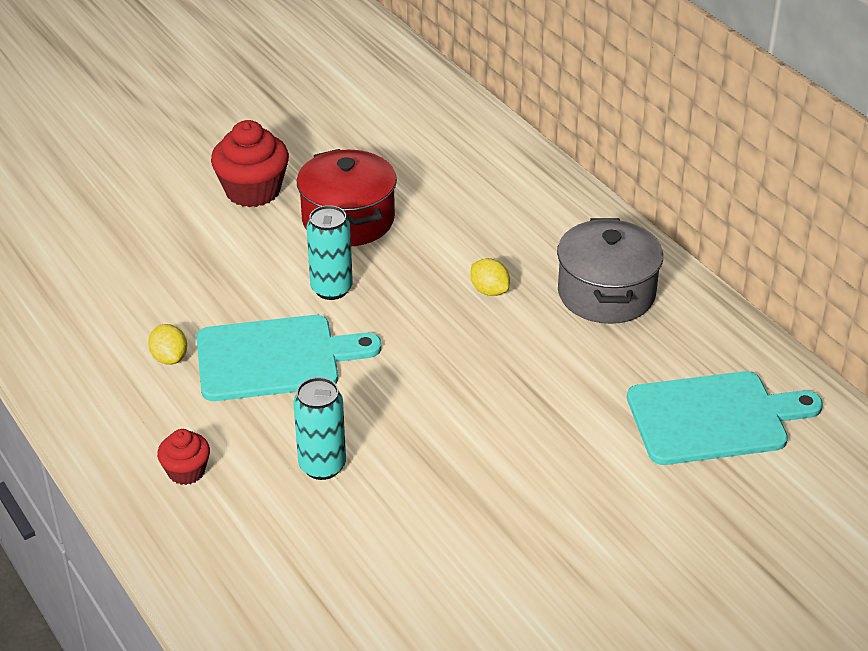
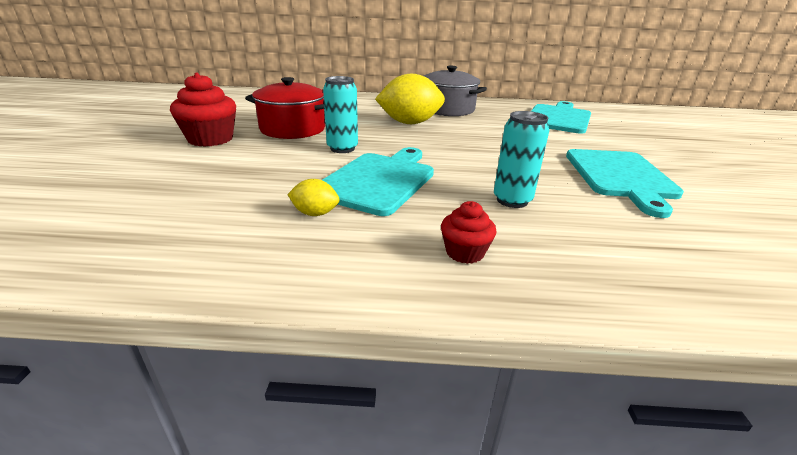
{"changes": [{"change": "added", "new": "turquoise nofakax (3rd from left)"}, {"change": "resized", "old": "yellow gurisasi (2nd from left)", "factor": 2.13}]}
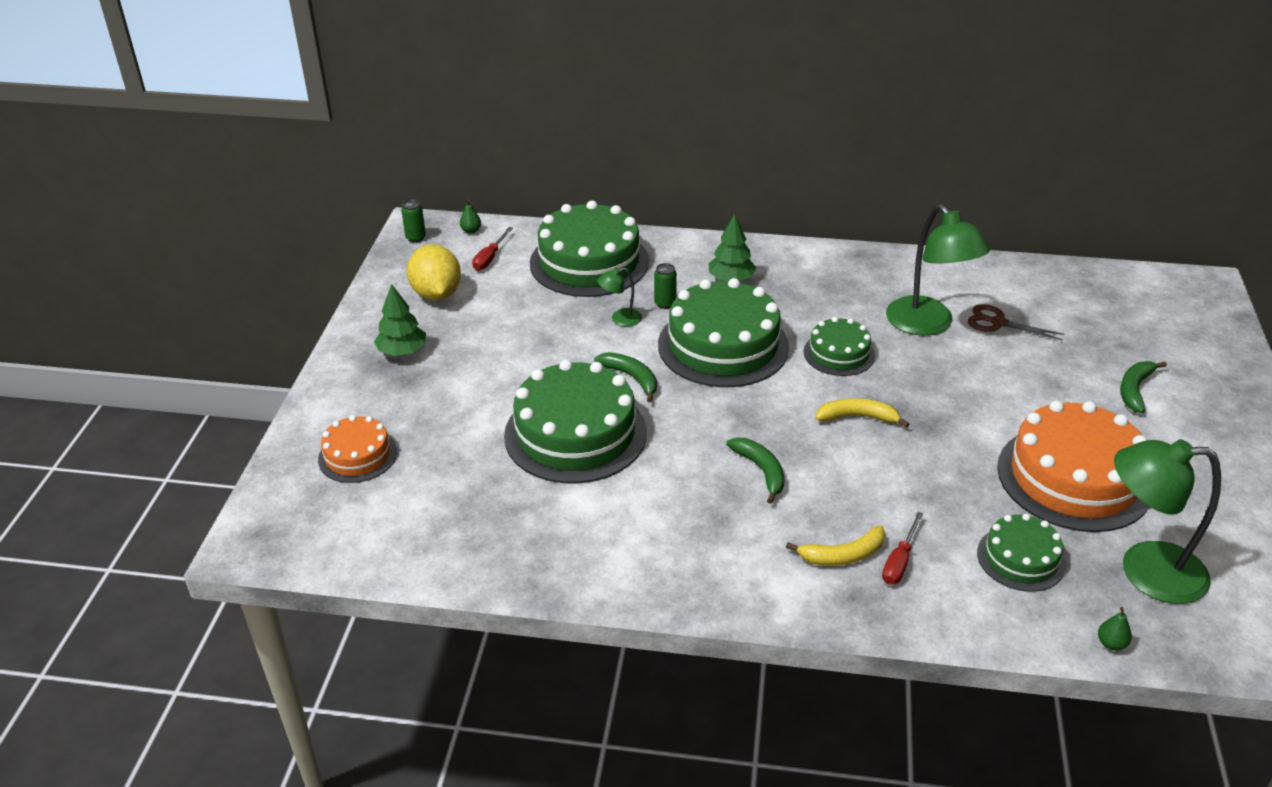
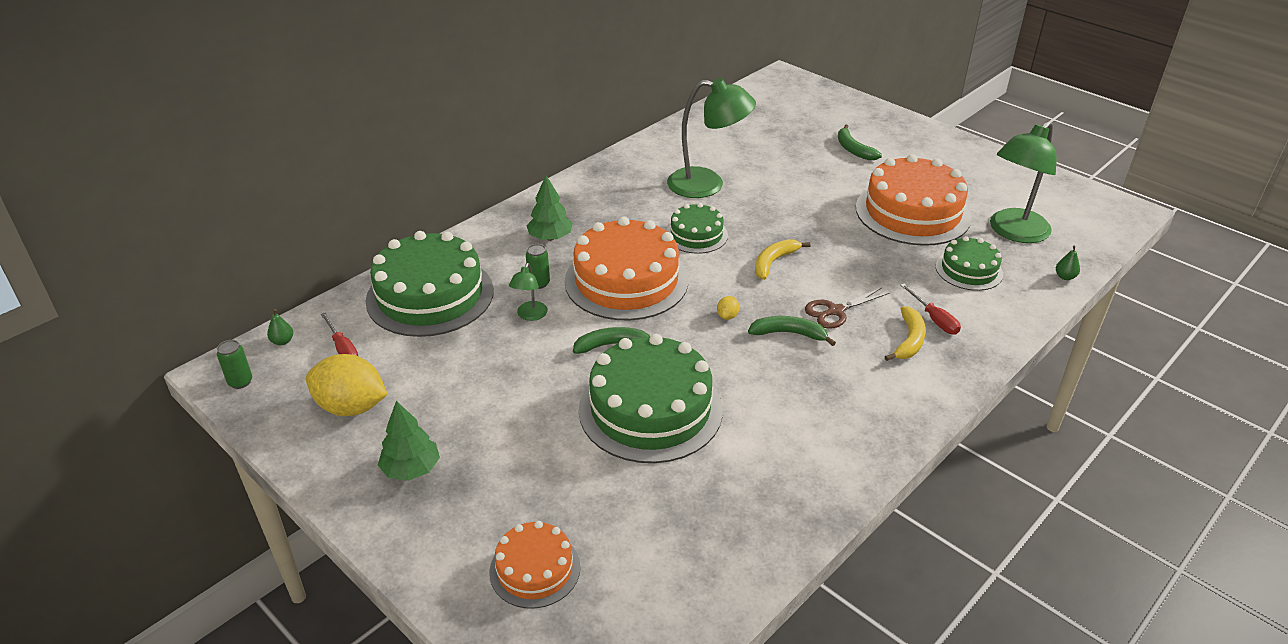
{"changes": [{"change": "added", "new": "yellow gurisasi (2nd from left)"}, {"change": "moved", "old": "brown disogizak"}, {"change": "recoloured", "old": "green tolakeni (3rd from left)", "new": "orange tolakeni (2nd from left)"}]}
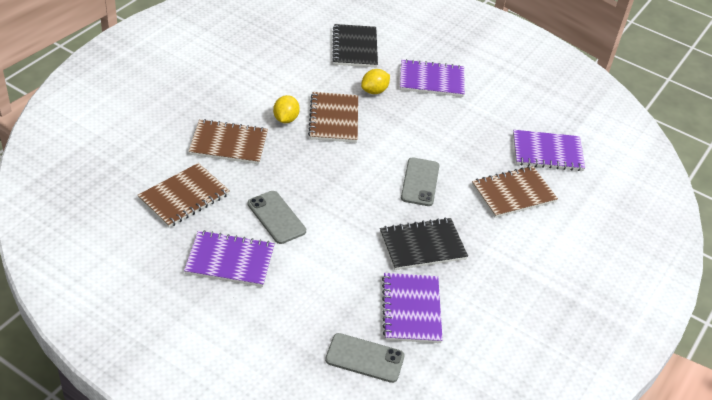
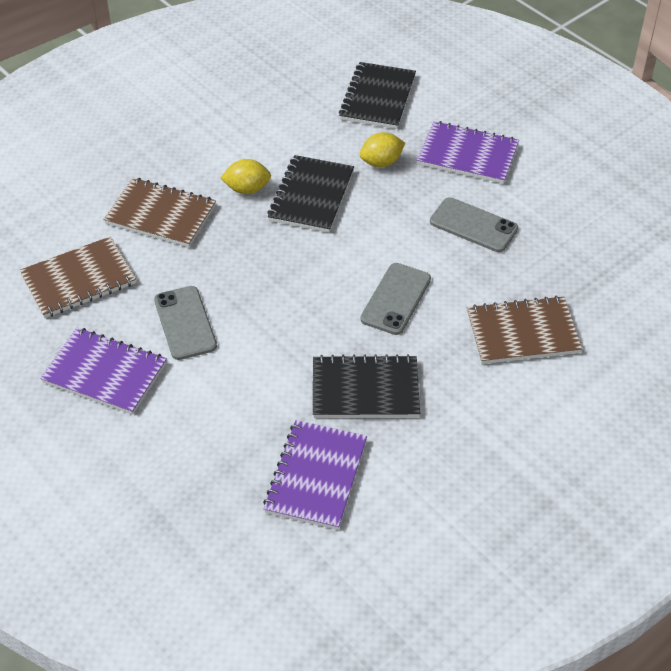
{"changes": [{"change": "removed", "old": "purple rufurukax (4th from left)"}, {"change": "moved", "old": "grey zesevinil (2nd from left in the first image)", "new": "grey zesevinil (3rd from left)"}, {"change": "recoloured", "old": "brown rufurukax (3rd from left)", "new": "black rufurukax (1st from left)"}, {"change": "turned", "old": "yellow gurisasi (1st from left)", "degrees": 60}]}
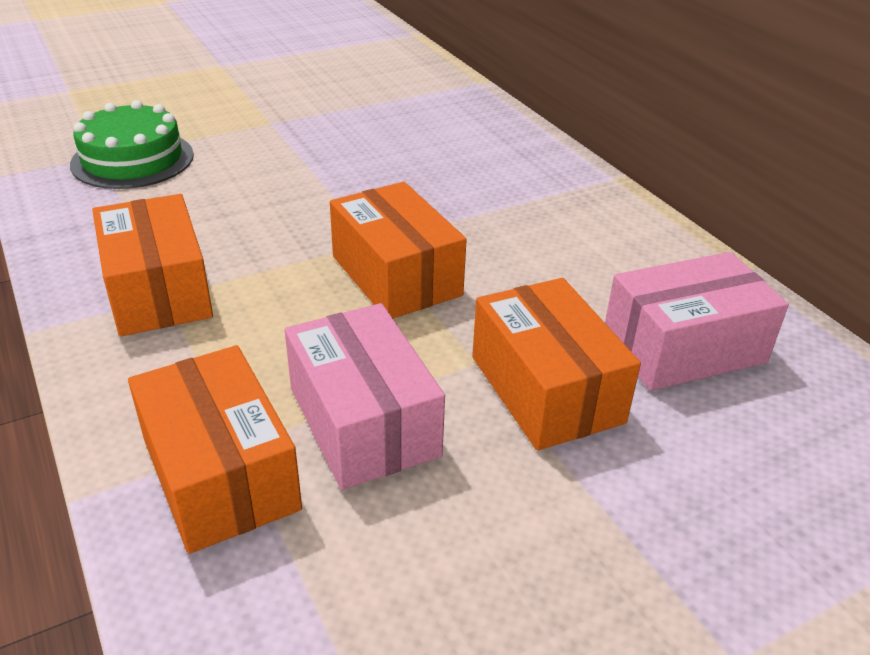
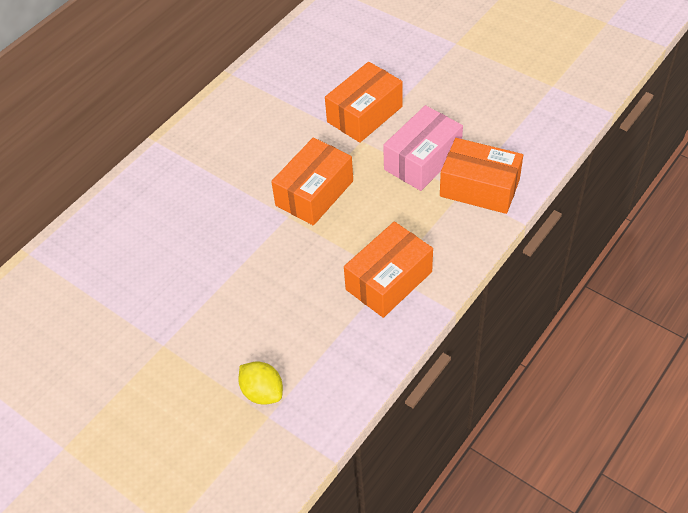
{"changes": [{"change": "removed", "old": "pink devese (2nd from left)"}, {"change": "replaced", "old": "green tolakeni", "new": "yellow gurisasi"}, {"change": "turned", "old": "orange devese (2nd from left in the first image)", "degrees": 75}]}
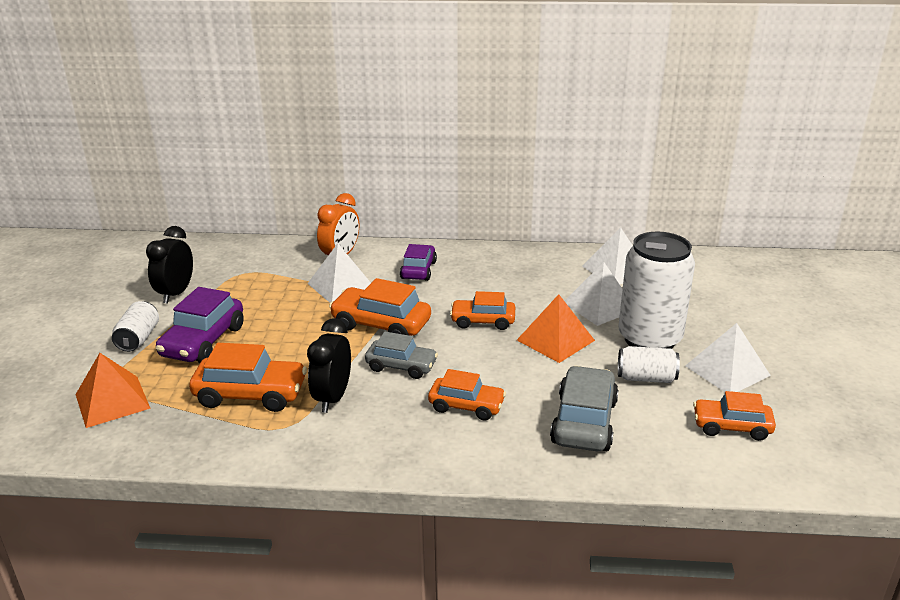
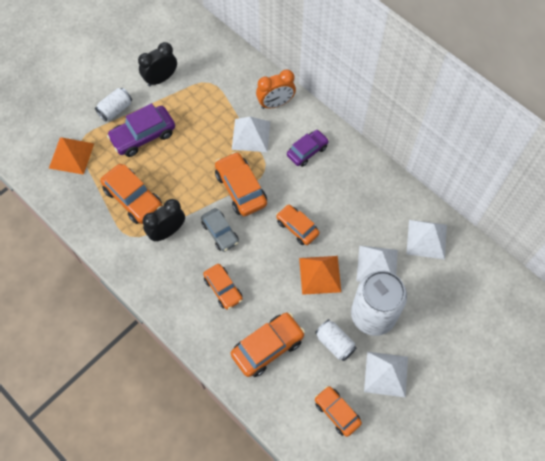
{"changes": [{"change": "recoloured", "old": "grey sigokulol (2nd from left)", "new": "orange sigokulol (4th from left)"}]}
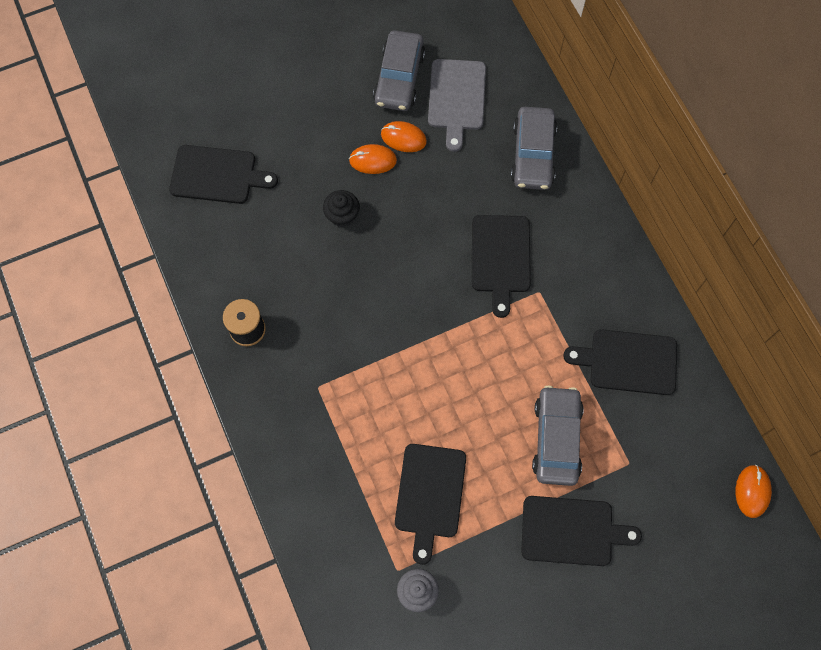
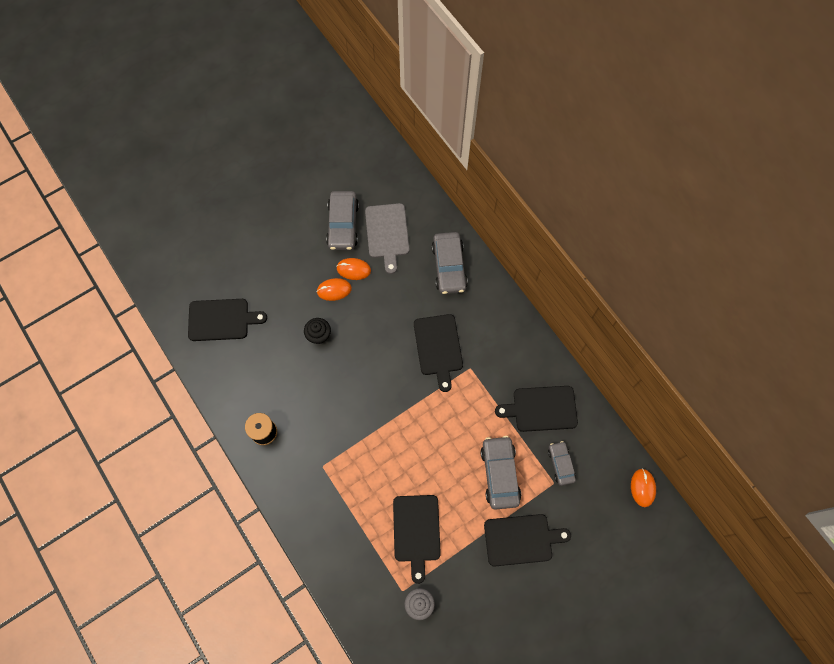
{"changes": [{"change": "added", "new": "grey sigokulol (4th from left)"}]}
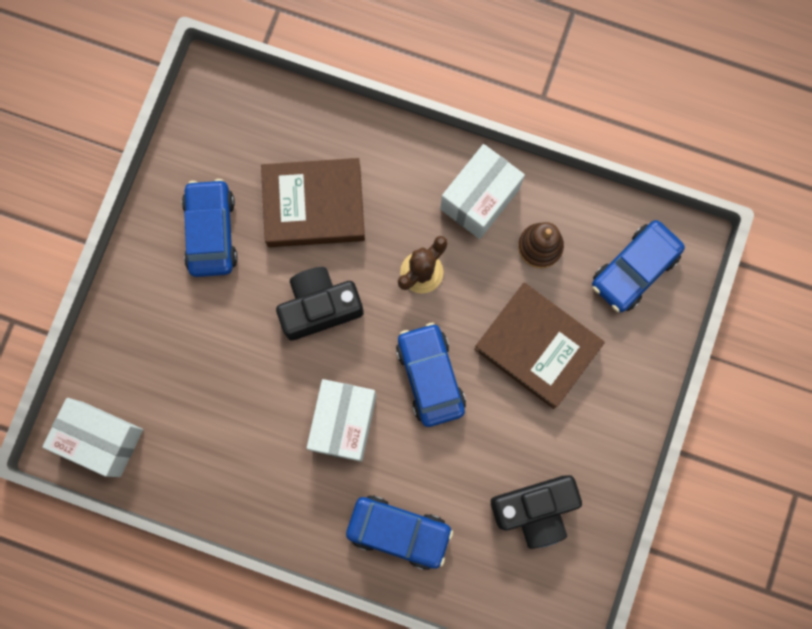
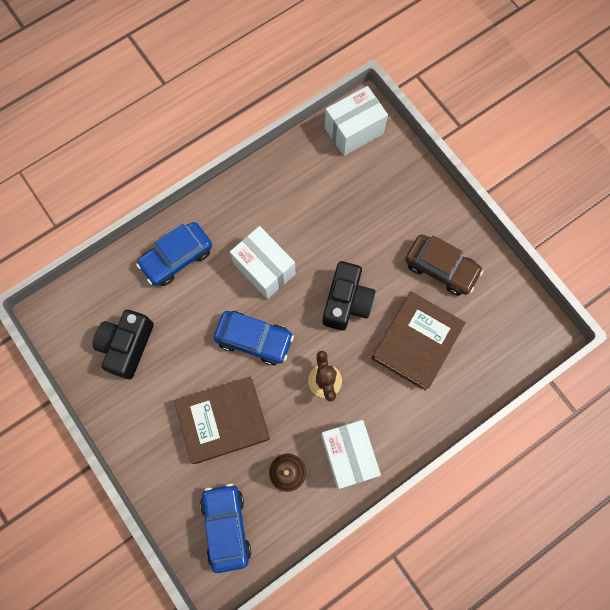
{"changes": [{"change": "recoloured", "old": "blue sigokulol (1st from left)", "new": "brown sigokulol"}]}
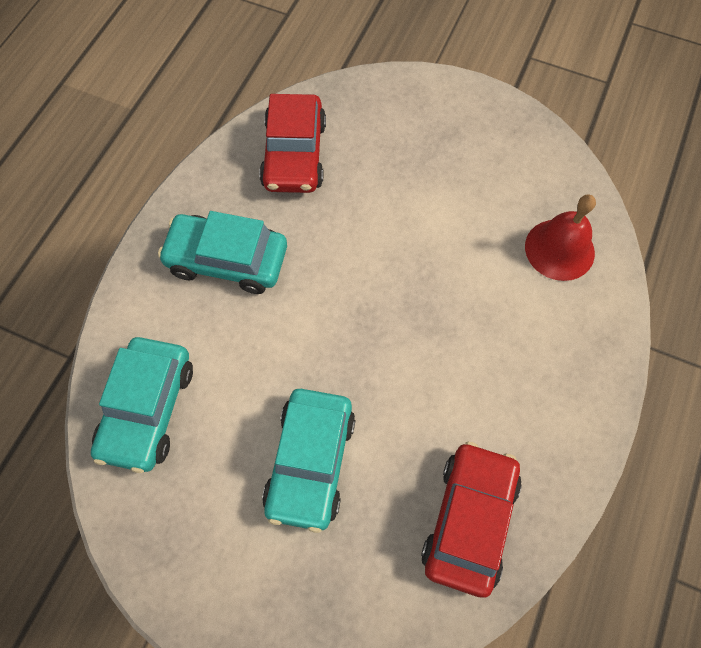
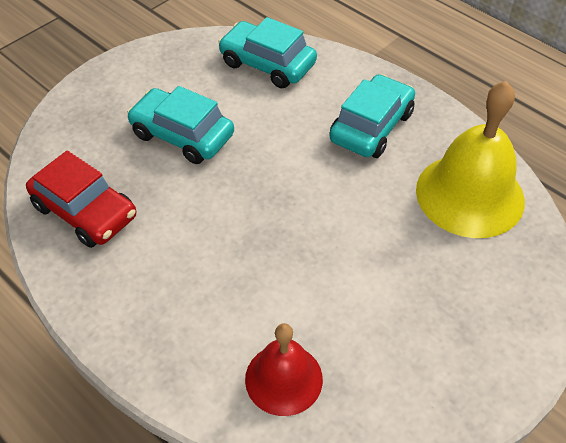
{"changes": [{"change": "replaced", "old": "red sigokulol (1st from left)", "new": "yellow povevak"}]}
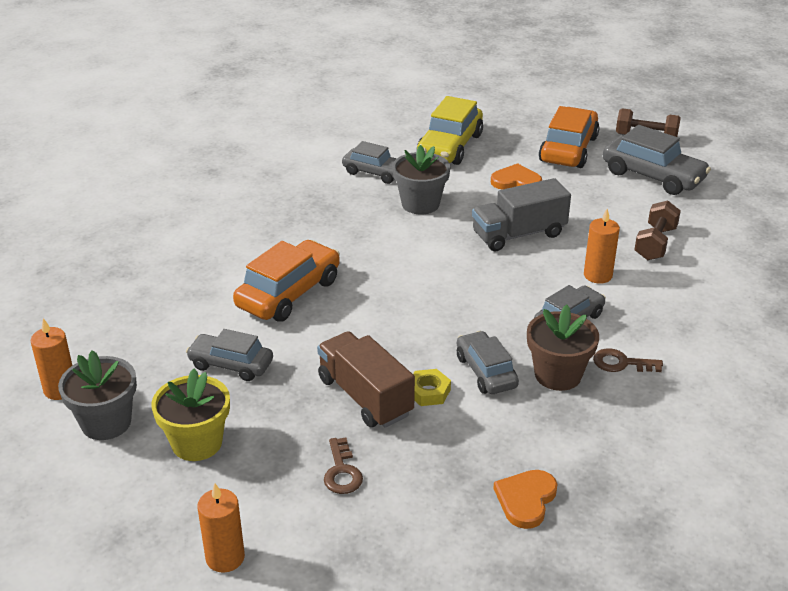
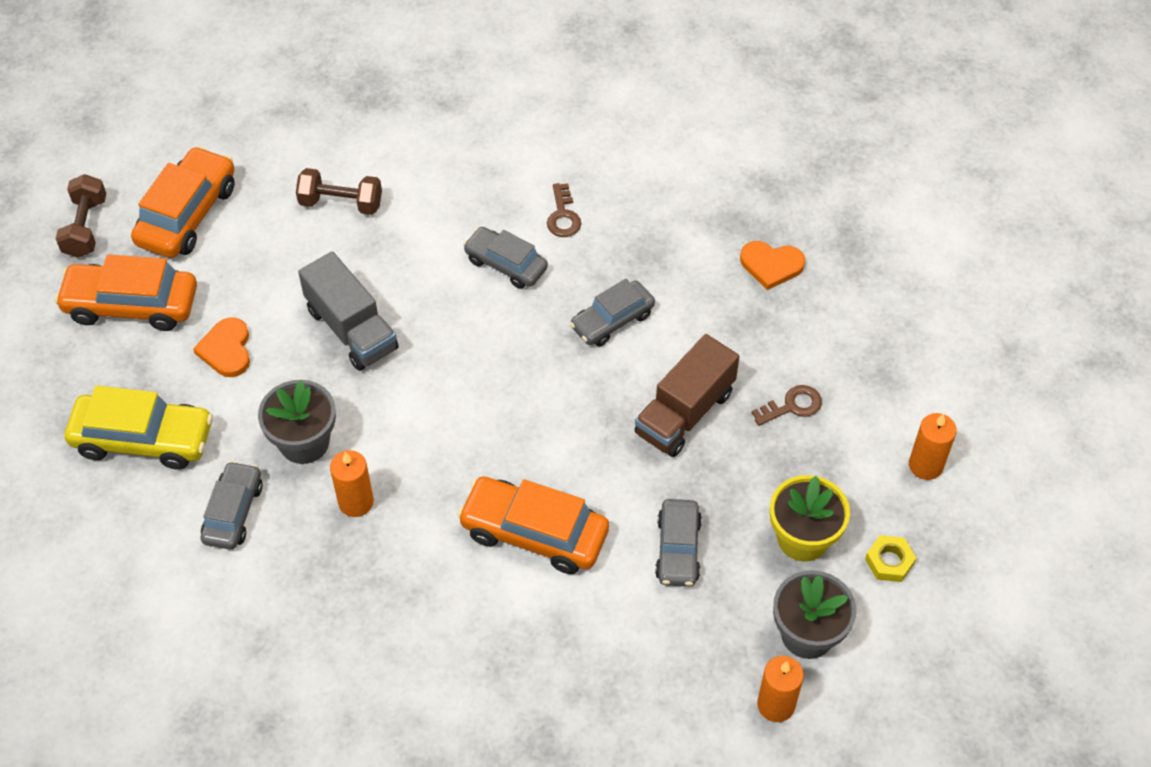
{"changes": [{"change": "removed", "old": "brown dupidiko"}, {"change": "moved", "old": "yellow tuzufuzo"}, {"change": "moved", "old": "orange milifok (3rd from left in the first image)", "new": "orange milifok (1st from left)"}, {"change": "recoloured", "old": "grey sigokulol (5th from left)", "new": "orange sigokulol (2nd from left)"}]}
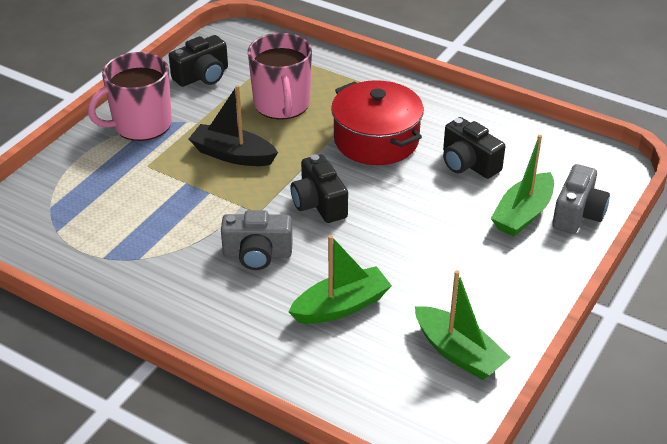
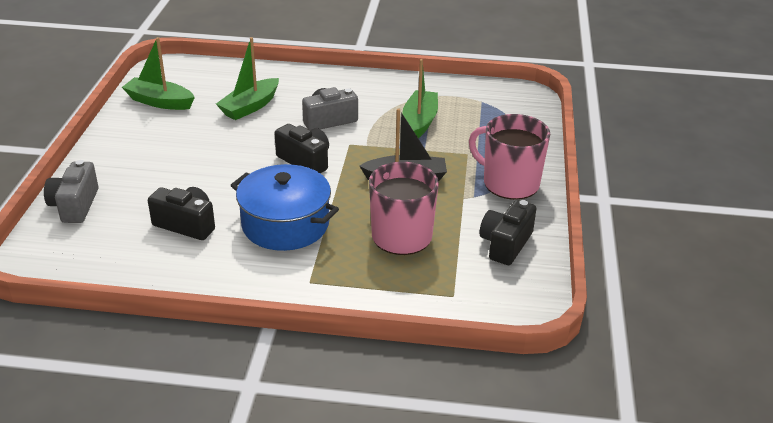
{"changes": [{"change": "moved", "old": "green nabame (3rd from left)"}, {"change": "recoloured", "old": "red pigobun", "new": "blue pigobun"}, {"change": "turned", "old": "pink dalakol (1st from left in the first image)", "degrees": -90}]}
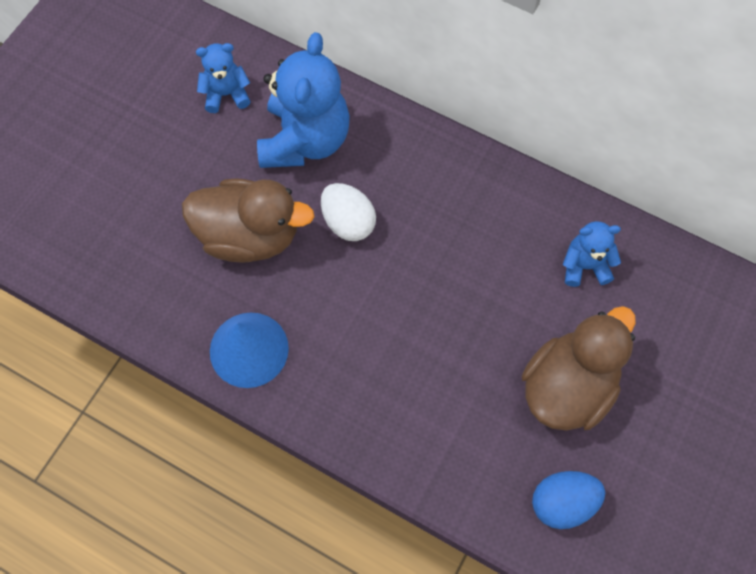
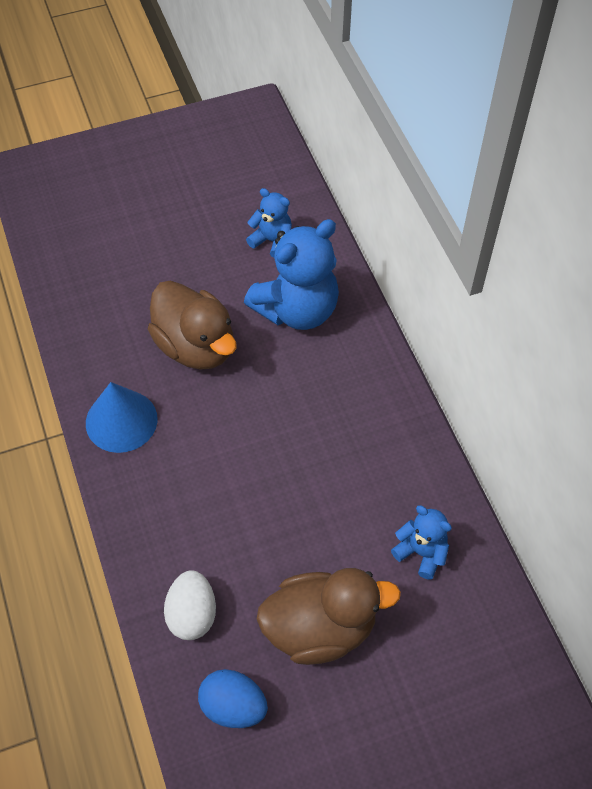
{"changes": [{"change": "moved", "old": "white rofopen"}]}
